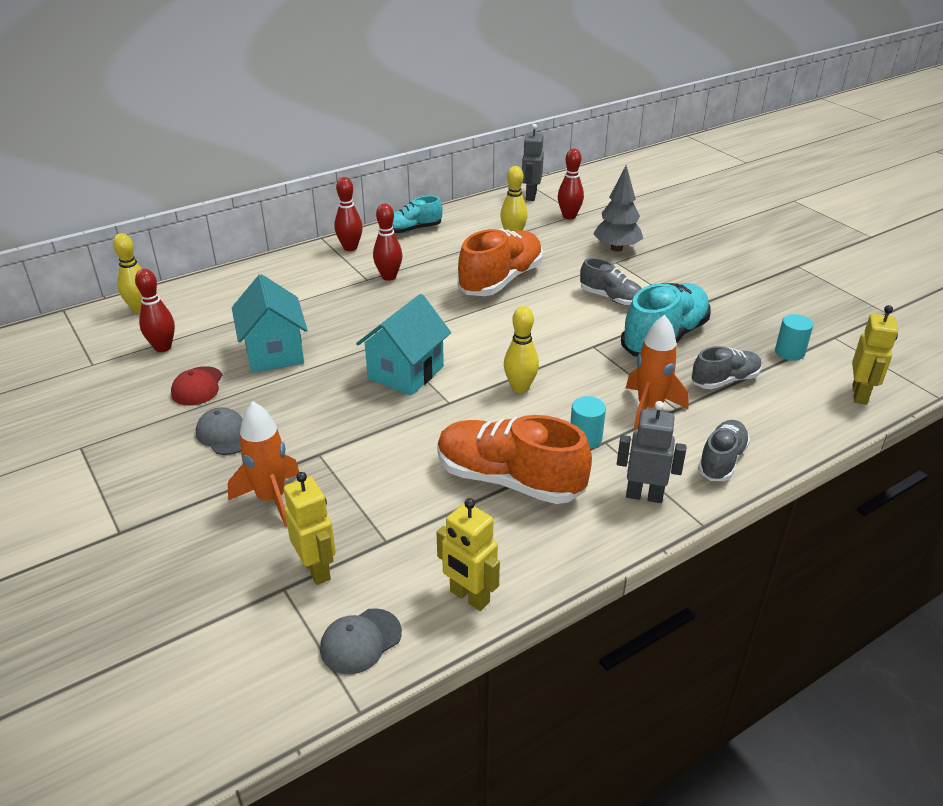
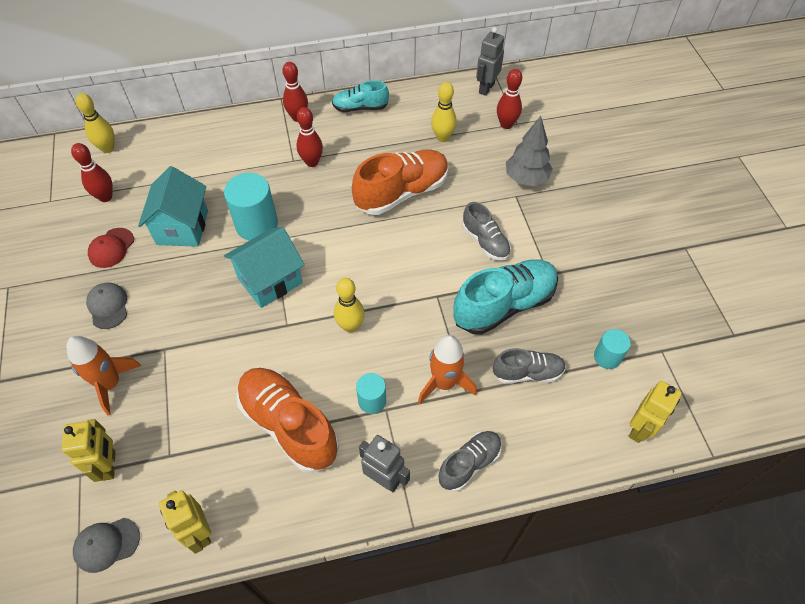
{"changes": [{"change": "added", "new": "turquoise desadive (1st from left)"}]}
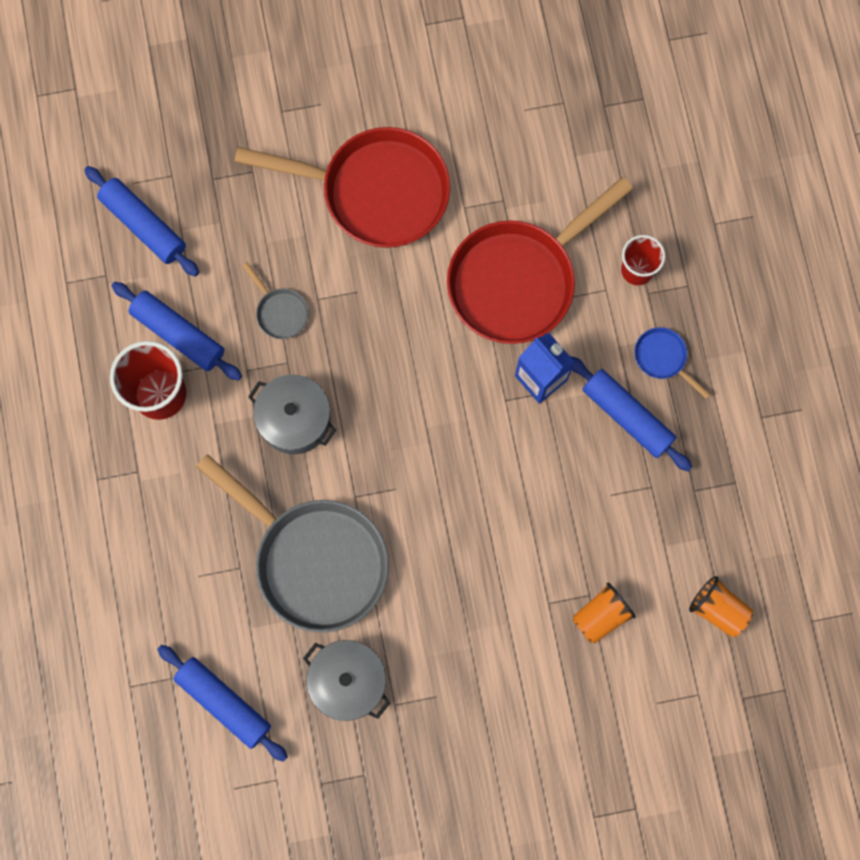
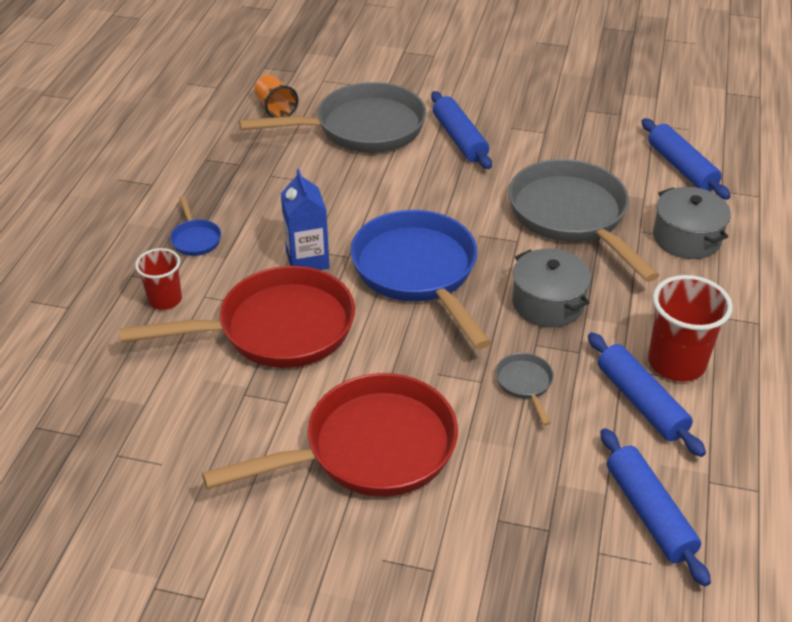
{"changes": [{"change": "added", "new": "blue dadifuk (2nd from left)"}, {"change": "moved", "old": "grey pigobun (2nd from left)"}, {"change": "moved", "old": "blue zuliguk (4th from left in the first image)", "new": "blue zuliguk (1st from left)"}, {"change": "replaced", "old": "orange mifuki (1st from left)", "new": "grey dadifuk (1st from left)"}, {"change": "turned", "old": "red dadifuk (1st from left in the first image)", "degrees": 120}]}
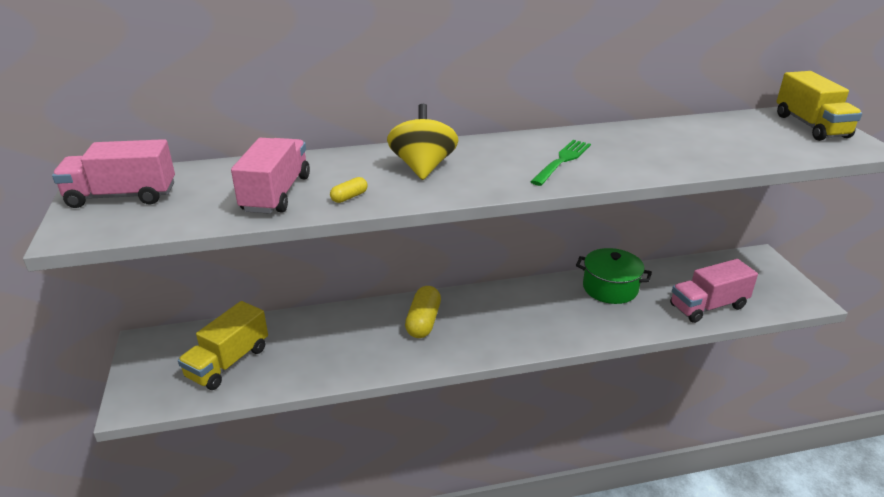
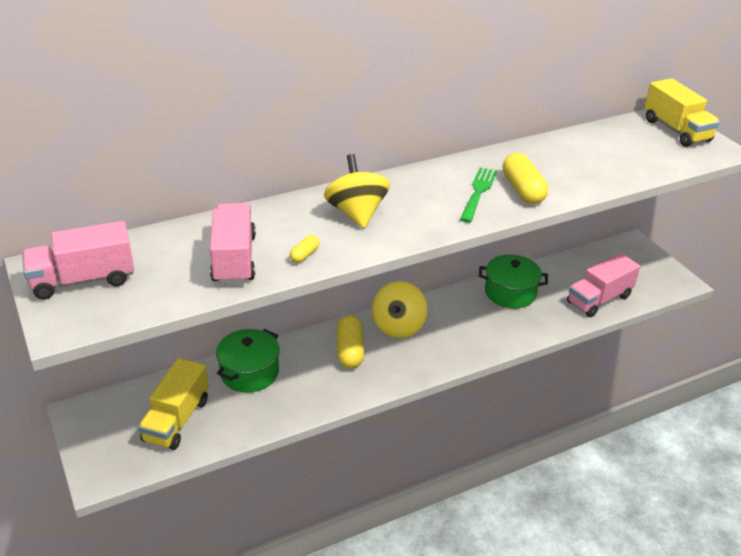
{"changes": [{"change": "added", "new": "green pigobun (1st from left)"}, {"change": "added", "new": "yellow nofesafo (2nd from left)"}, {"change": "added", "new": "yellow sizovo (3rd from left)"}]}
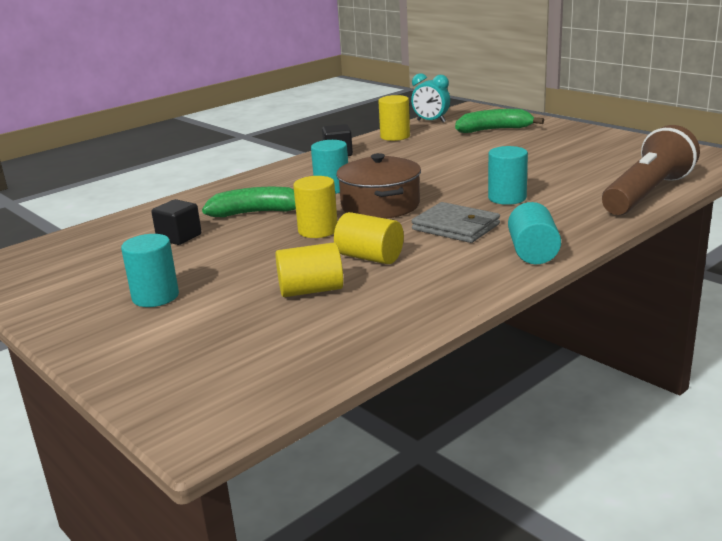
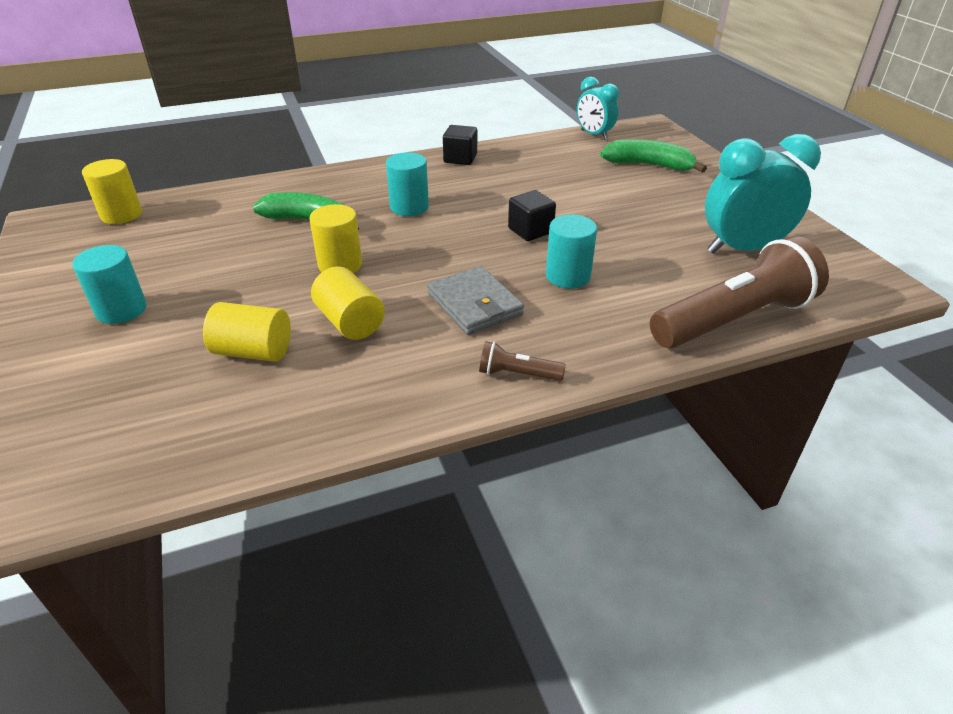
{"changes": [{"change": "removed", "old": "brown pigobun"}, {"change": "added", "new": "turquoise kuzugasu (2nd from left)"}, {"change": "moved", "old": "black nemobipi (1st from left in the first image)", "new": "black nemobipi (2nd from left)"}, {"change": "moved", "old": "yellow desadive (4th from left in the first image)", "new": "yellow desadive (1st from left)"}, {"change": "replaced", "old": "turquoise desadive (4th from left)", "new": "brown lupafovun (1st from left)"}]}
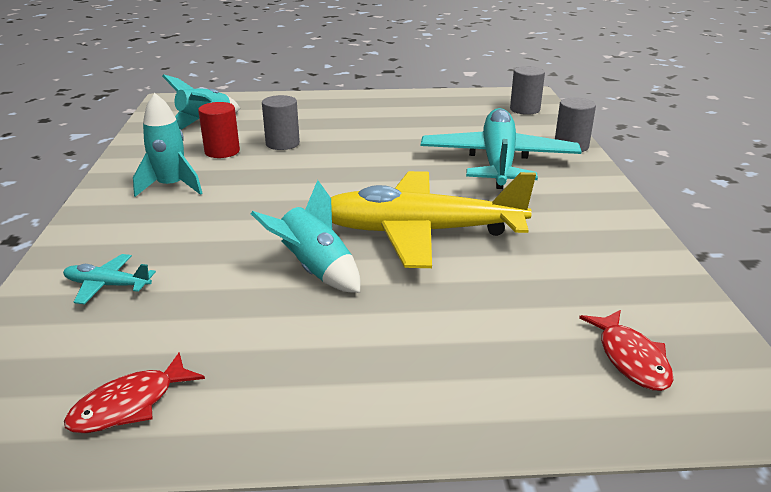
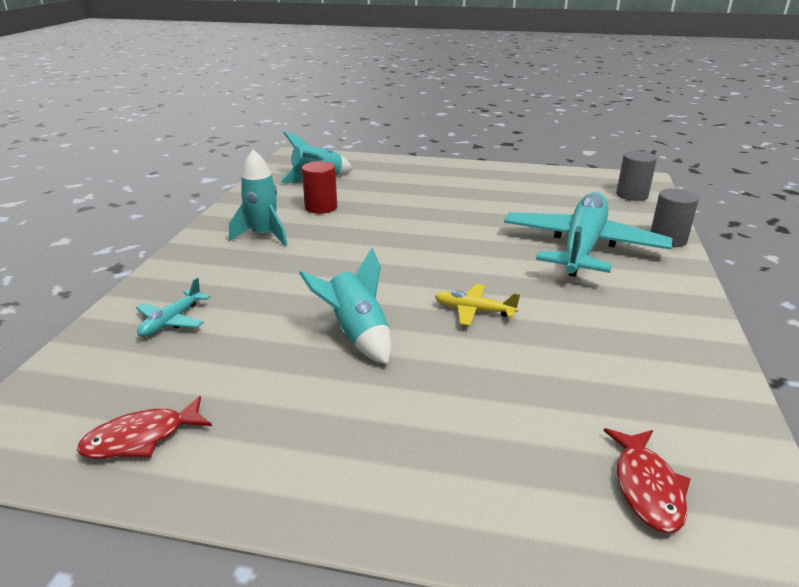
{"changes": [{"change": "removed", "old": "grey desadive (1st from left)"}, {"change": "turned", "old": "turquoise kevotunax (1st from left)", "degrees": -90}, {"change": "resized", "old": "yellow kevotunax", "factor": 0.4}]}
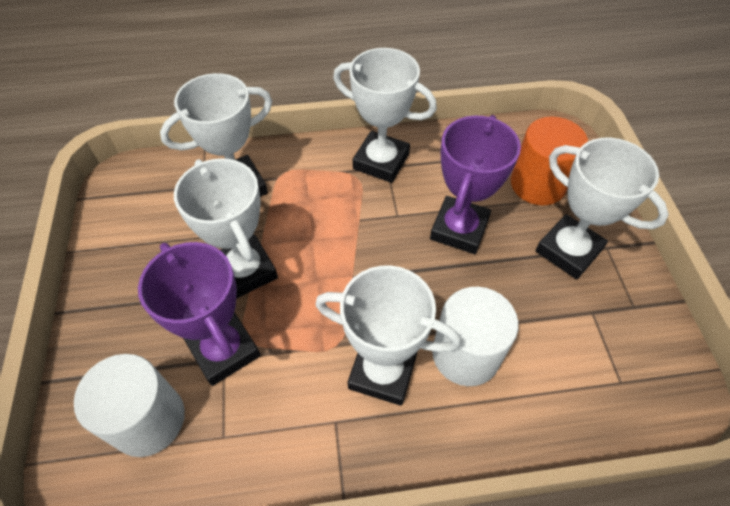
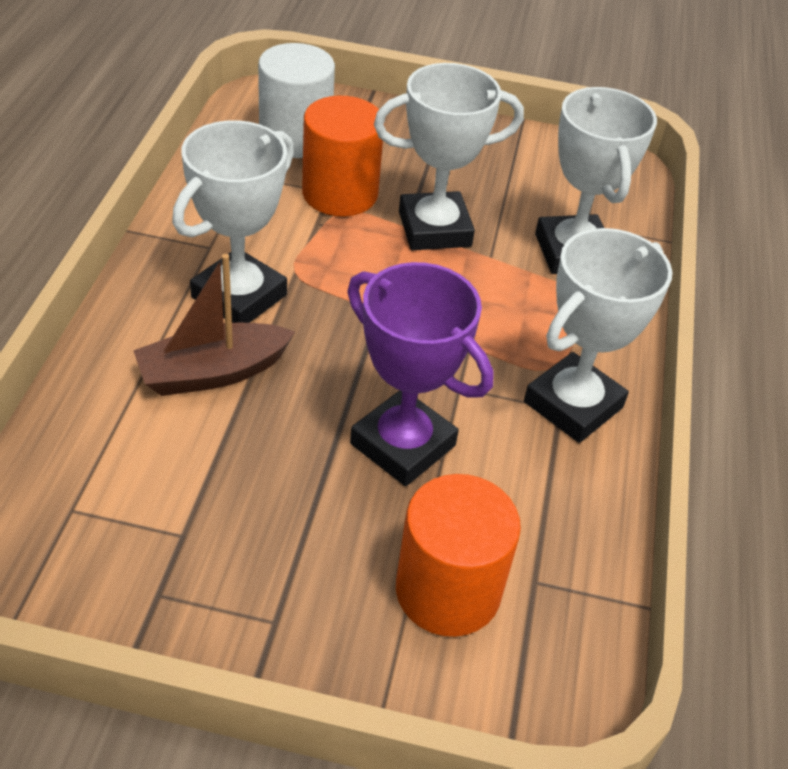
{"changes": [{"change": "removed", "old": "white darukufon (5th from left)"}, {"change": "replaced", "old": "purple darukufon (1st from left)", "new": "orange desadive (1st from left)"}, {"change": "replaced", "old": "white desadive (2nd from left)", "new": "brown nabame"}]}
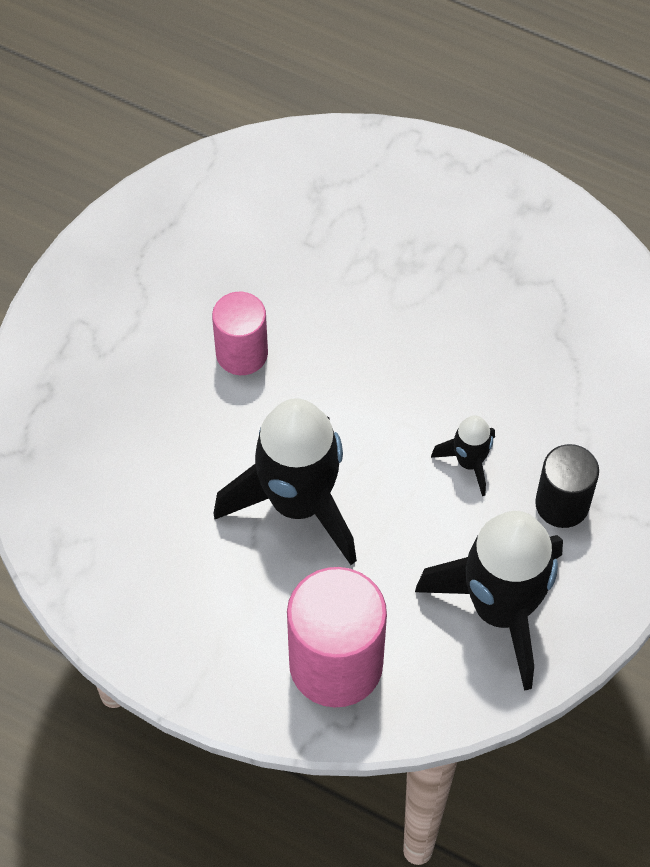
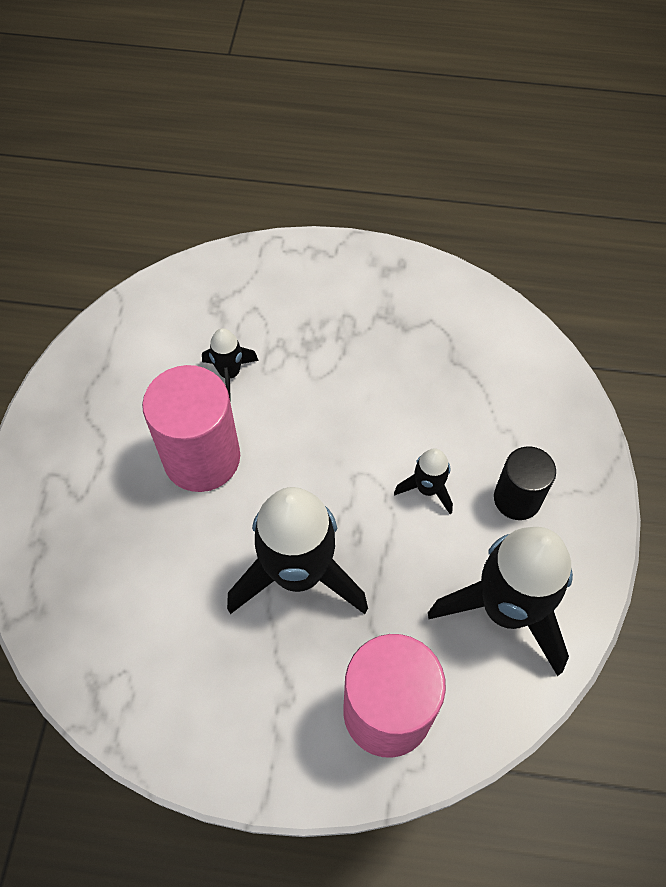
{"changes": [{"change": "added", "new": "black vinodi (1st from left)"}, {"change": "resized", "old": "pink desadive (1st from left)", "factor": 1.66}]}
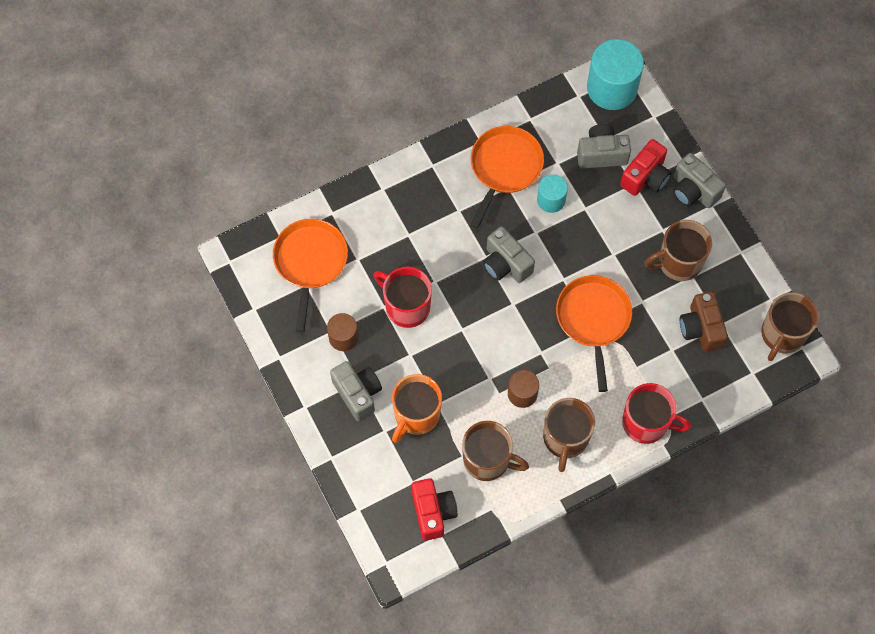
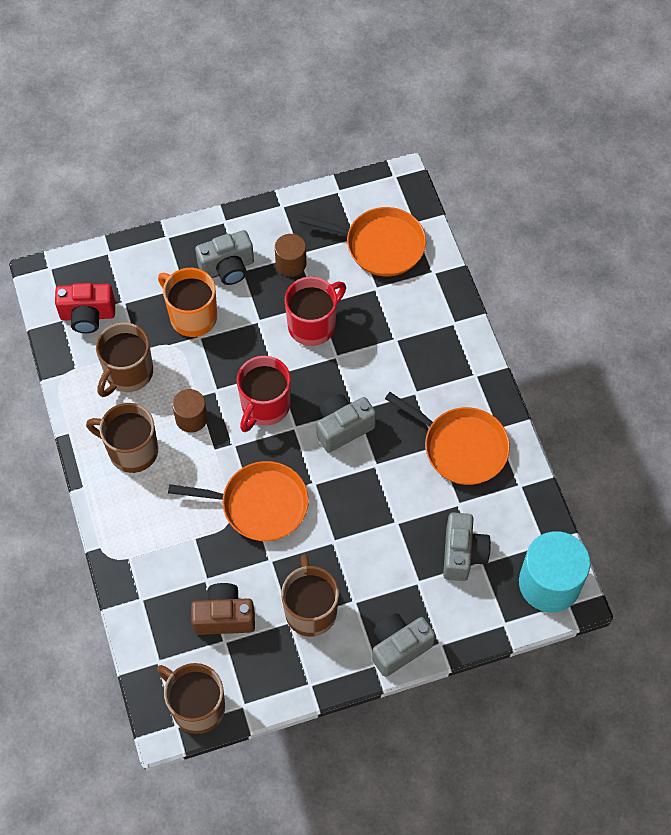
{"changes": [{"change": "removed", "old": "turquoise desadive (1st from left)"}, {"change": "removed", "old": "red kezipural (2nd from left)"}, {"change": "moved", "old": "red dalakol (2nd from left in the first image)", "new": "red dalakol (1st from left)"}]}
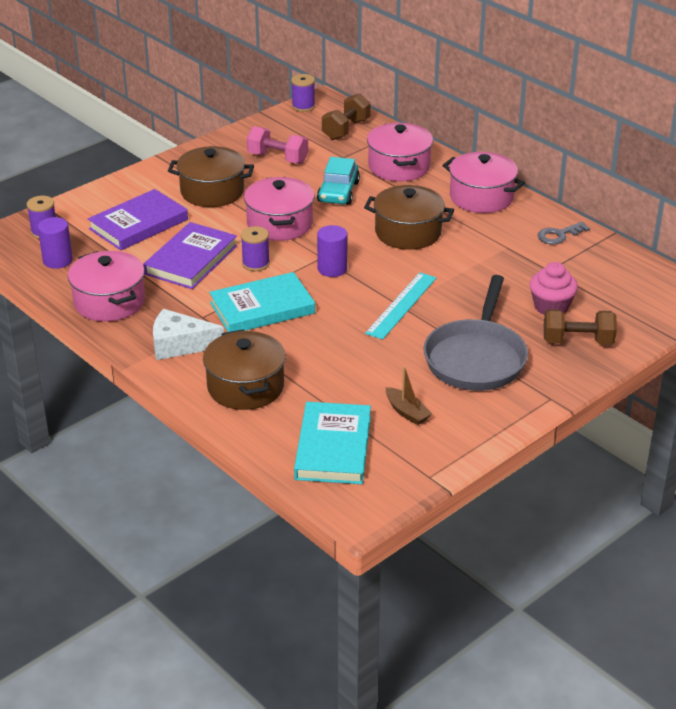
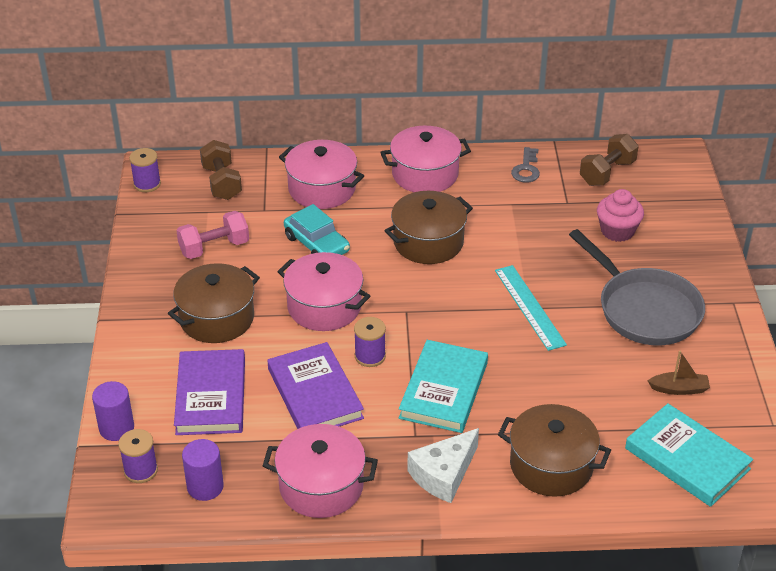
{"changes": [{"change": "moved", "old": "purple desadive (2nd from left in the first image)", "new": "purple desadive (1st from left)"}, {"change": "moved", "old": "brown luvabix (2nd from left)"}]}
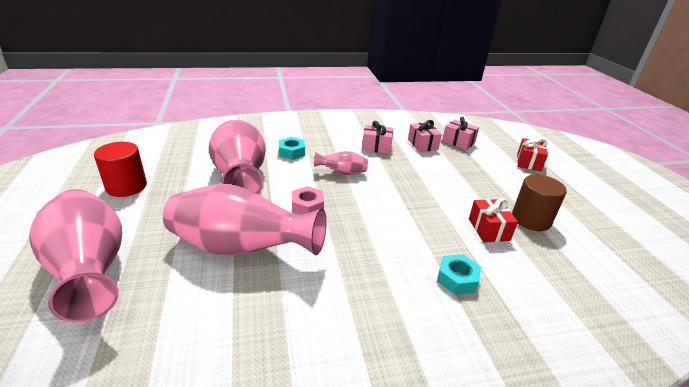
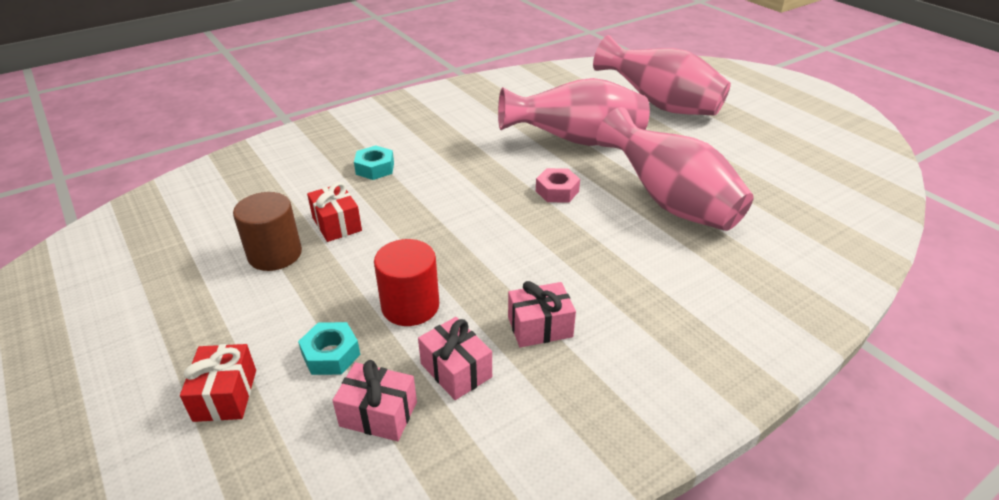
{"changes": [{"change": "removed", "old": "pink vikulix (4th from left)"}, {"change": "moved", "old": "red desadive"}, {"change": "moved", "old": "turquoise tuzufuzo (1st from left)"}]}
